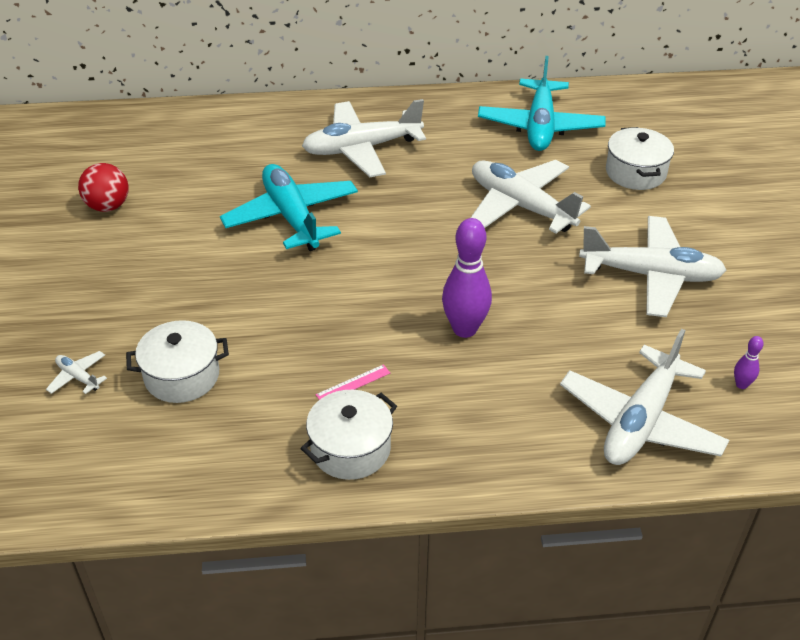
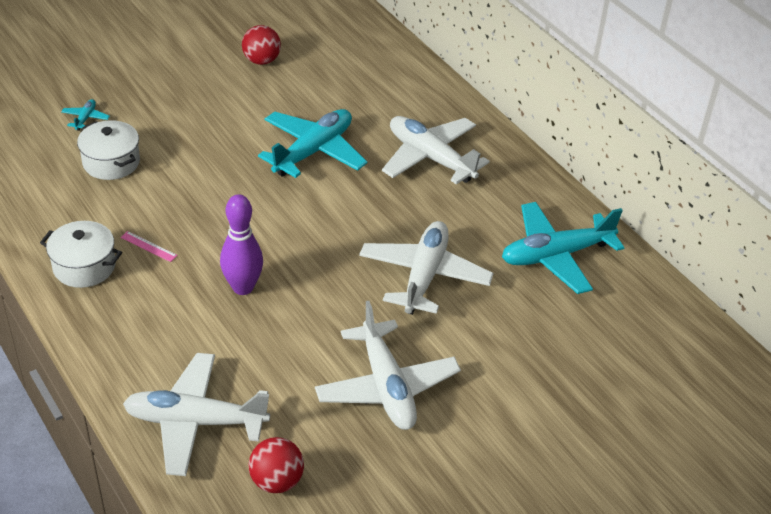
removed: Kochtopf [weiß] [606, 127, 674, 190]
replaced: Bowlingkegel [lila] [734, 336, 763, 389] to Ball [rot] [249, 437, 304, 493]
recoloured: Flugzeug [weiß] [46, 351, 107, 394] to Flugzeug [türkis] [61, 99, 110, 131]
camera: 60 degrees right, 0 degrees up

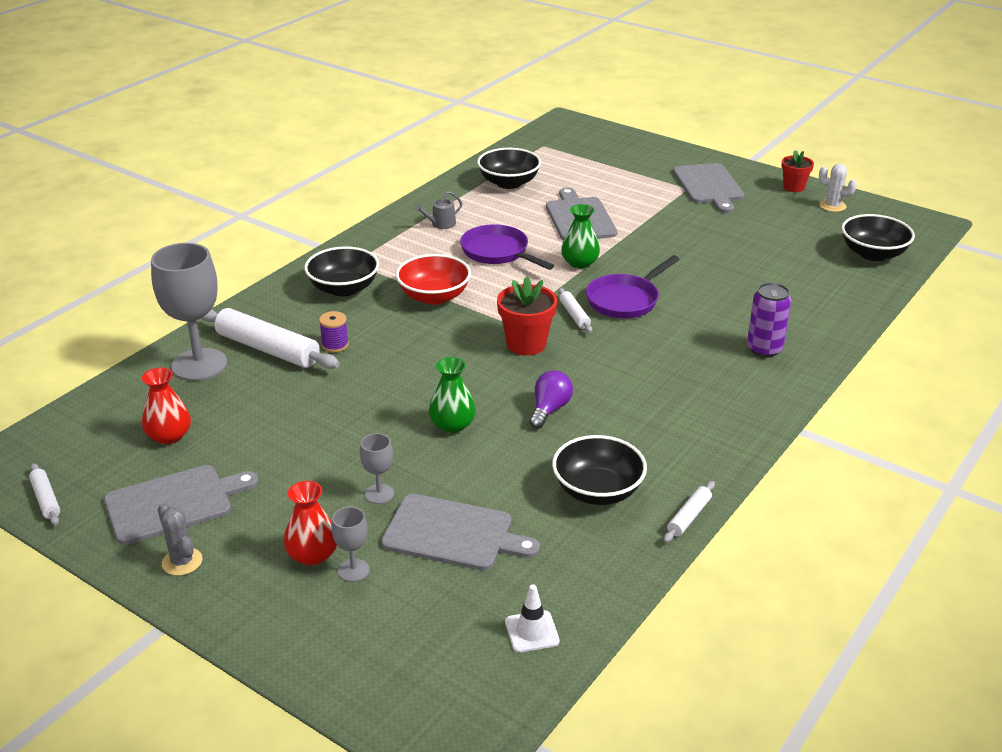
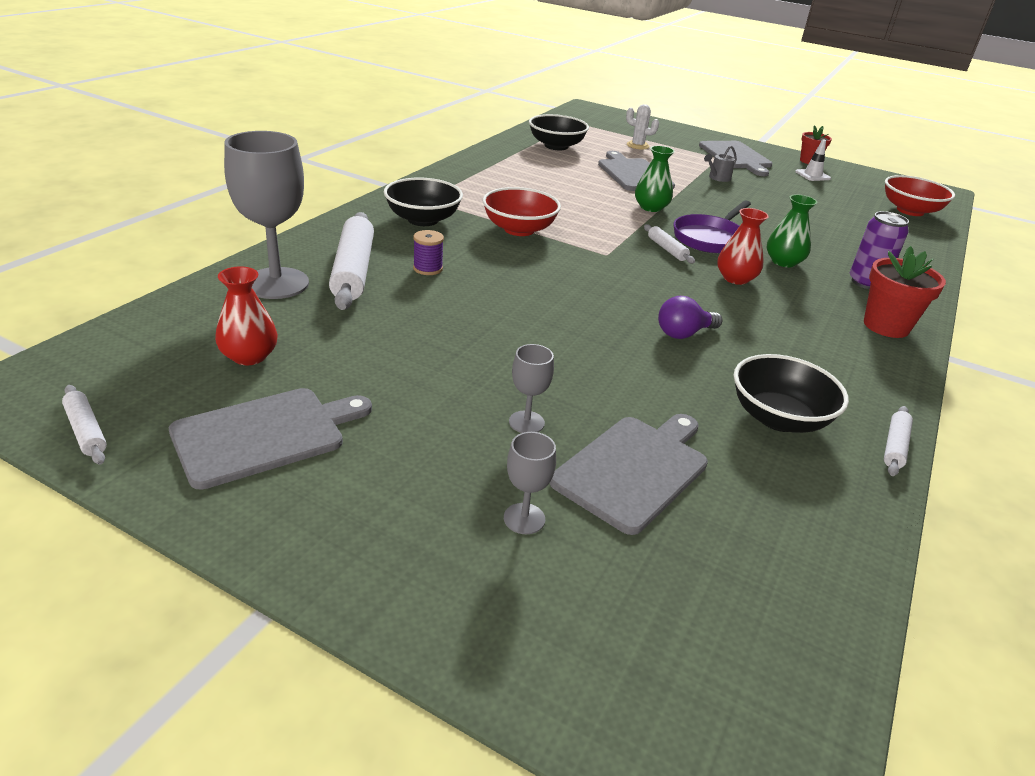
removed: Kaktus [grau] [158, 503, 202, 576]; Pfanne [lila] [460, 224, 554, 270]
moved: Vase [rot] [284, 481, 337, 566] to [717, 208, 769, 285]; Gießkanne [grau] [414, 191, 462, 229] to [704, 146, 737, 182]; Vase [grün] [429, 357, 476, 433] to [767, 194, 817, 267]; Blumentopf [rot] [497, 276, 557, 356] to [864, 246, 946, 338]; Leitkegel [weiß] [505, 584, 560, 653] to [795, 139, 831, 181]; Kaktus [weiß] [819, 164, 857, 212] to [626, 104, 659, 150]
recoloured: Schüssel [schwarz] [842, 214, 915, 261] to Schüssel [rot] [885, 175, 955, 216]
turned: Nudelholz [weiß] [201, 308, 339, 369] = [329, 212, 374, 310] 60 degrees clockwise; Schneidebrett [grau] [381, 494, 540, 571] = [550, 414, 708, 535] 60 degrees counterclockwise; Glühbirne [lila] [529, 370, 573, 429] = [658, 296, 722, 339] 135 degrees counterclockwise
camera: 10 degrees left, 0 degrees up

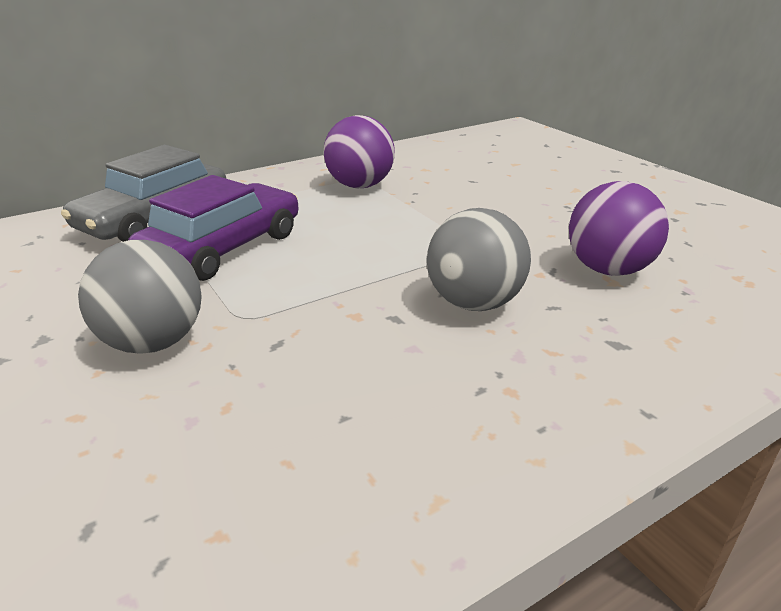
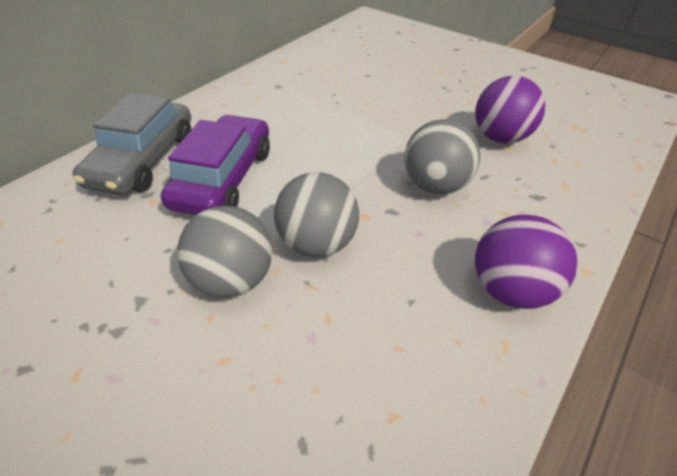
added: Ball [grau] [274, 172, 359, 257]
moved: Ball [lila] [323, 115, 395, 188] to [475, 215, 577, 309]
camera: 20 degrees left, 15 degrees up

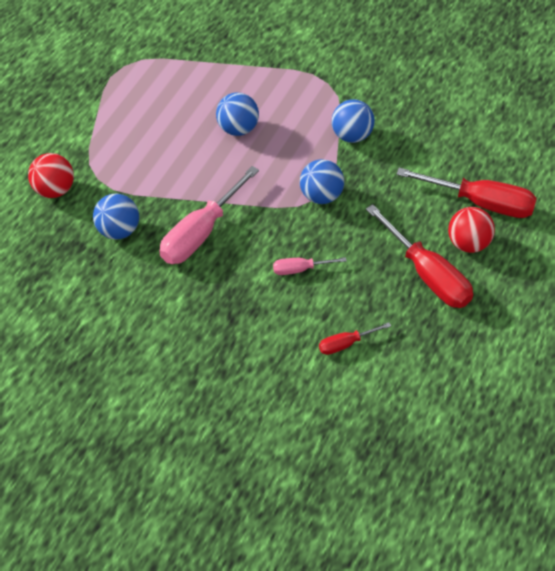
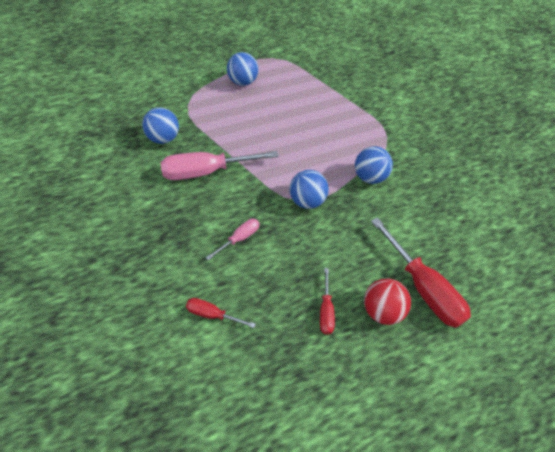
removed: Ball [rot] [28, 153, 74, 198]
moved: Ball [blau] [216, 93, 259, 136] to [227, 52, 258, 86]
turned: Schraubenzieher [rosa] [273, 257, 347, 275] = [206, 219, 260, 260] 105 degrees clockwise
resized: Schraubenzieher [rot] [366, 204, 473, 308] = [320, 268, 335, 335] x0.51
camera: 40 degrees right, 0 degrees up

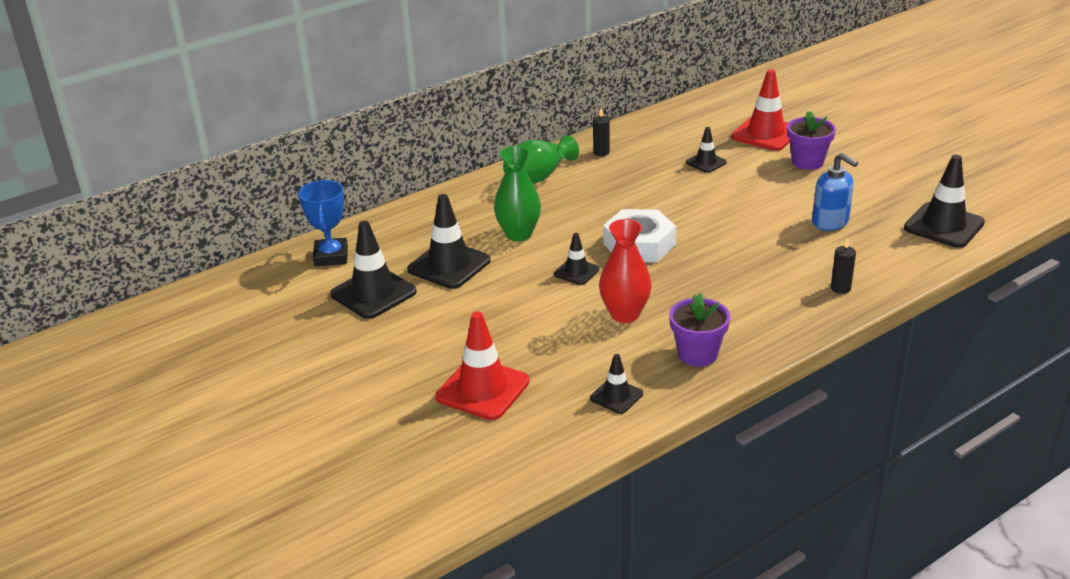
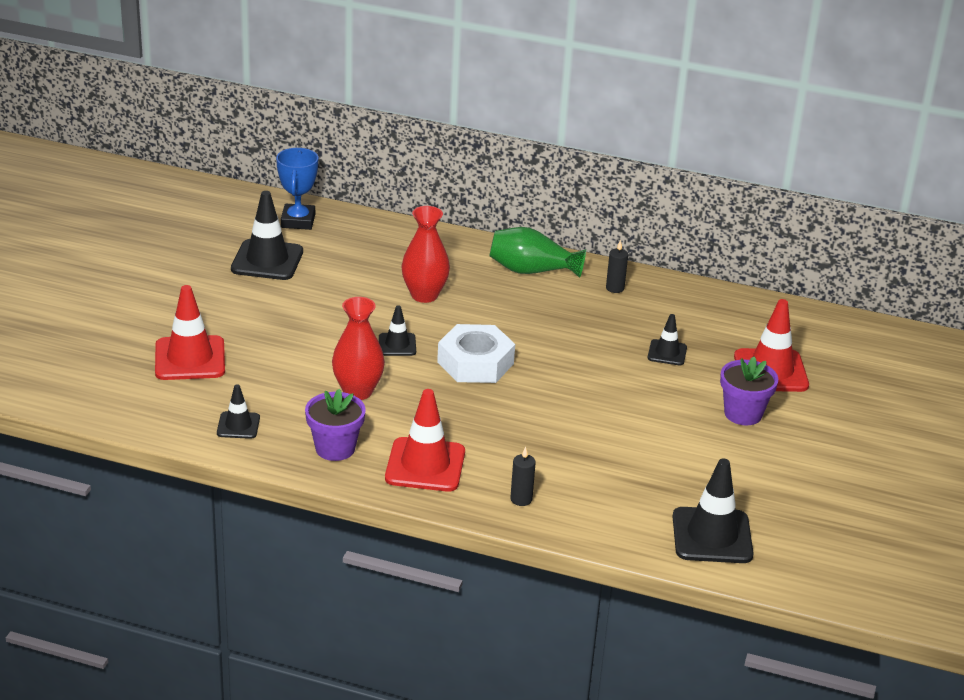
removed: Leitkegel [schwarz] [407, 194, 490, 289]; Seifenspender [blau] [812, 153, 858, 231]
added: Leitkegel [rot] [385, 389, 465, 492]
recoloured: Vase [grün] [494, 146, 541, 242] to Vase [rot] [401, 206, 450, 303]
turned: Pokal [blau] [298, 180, 348, 266] = [276, 148, 318, 230] 45 degrees counterclockwise
camera: 50 degrees right, 0 degrees up

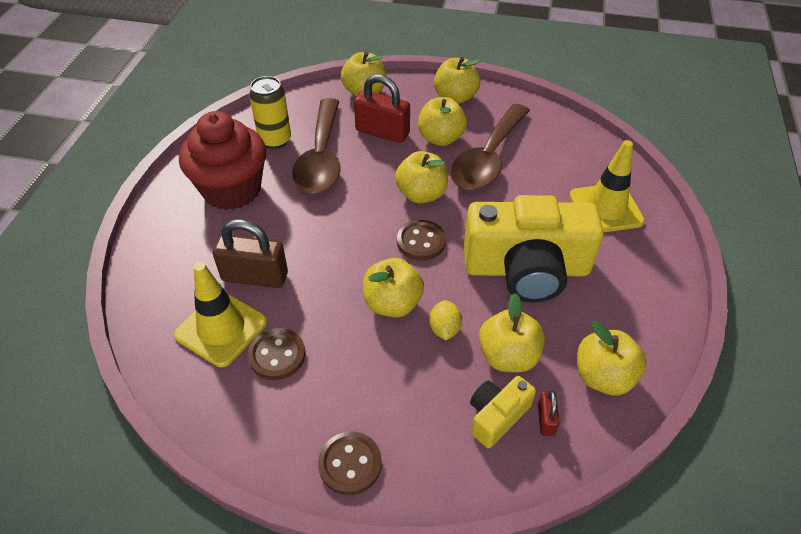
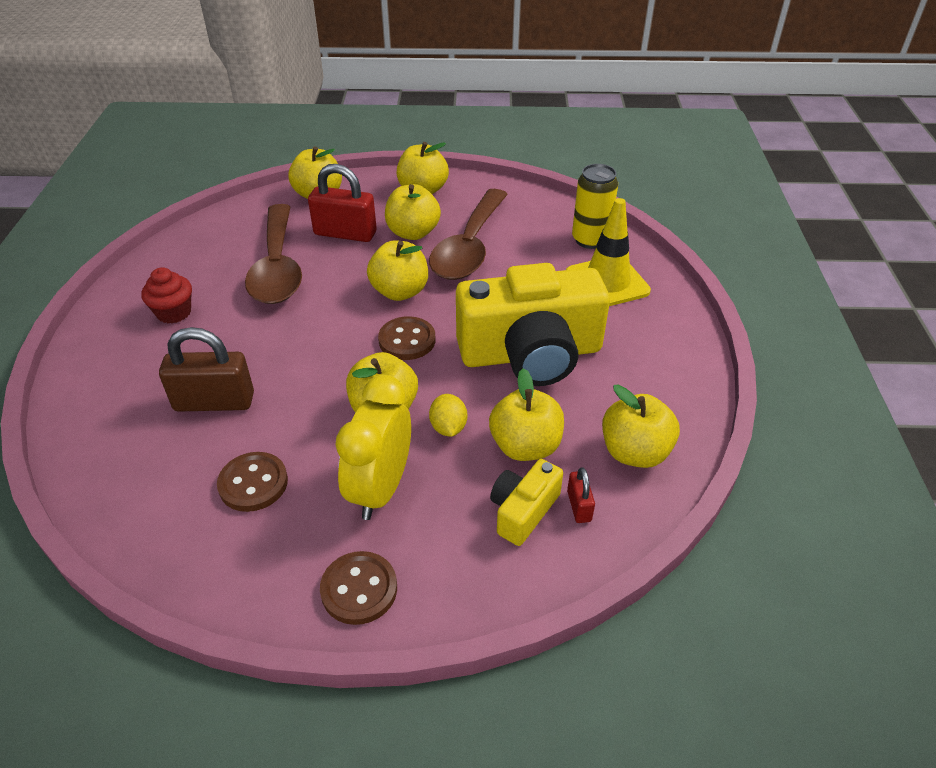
removed: Leitkegel [gelb] [174, 262, 267, 367]
added: Wecker [gelb] [335, 375, 411, 520]
moved: Dose [gelb] [249, 76, 291, 149] to [572, 164, 618, 249]
resized: Muffin [rot] [179, 111, 266, 210] = [141, 267, 192, 323] x0.49
camera: 10 degrees left, 5 degrees down

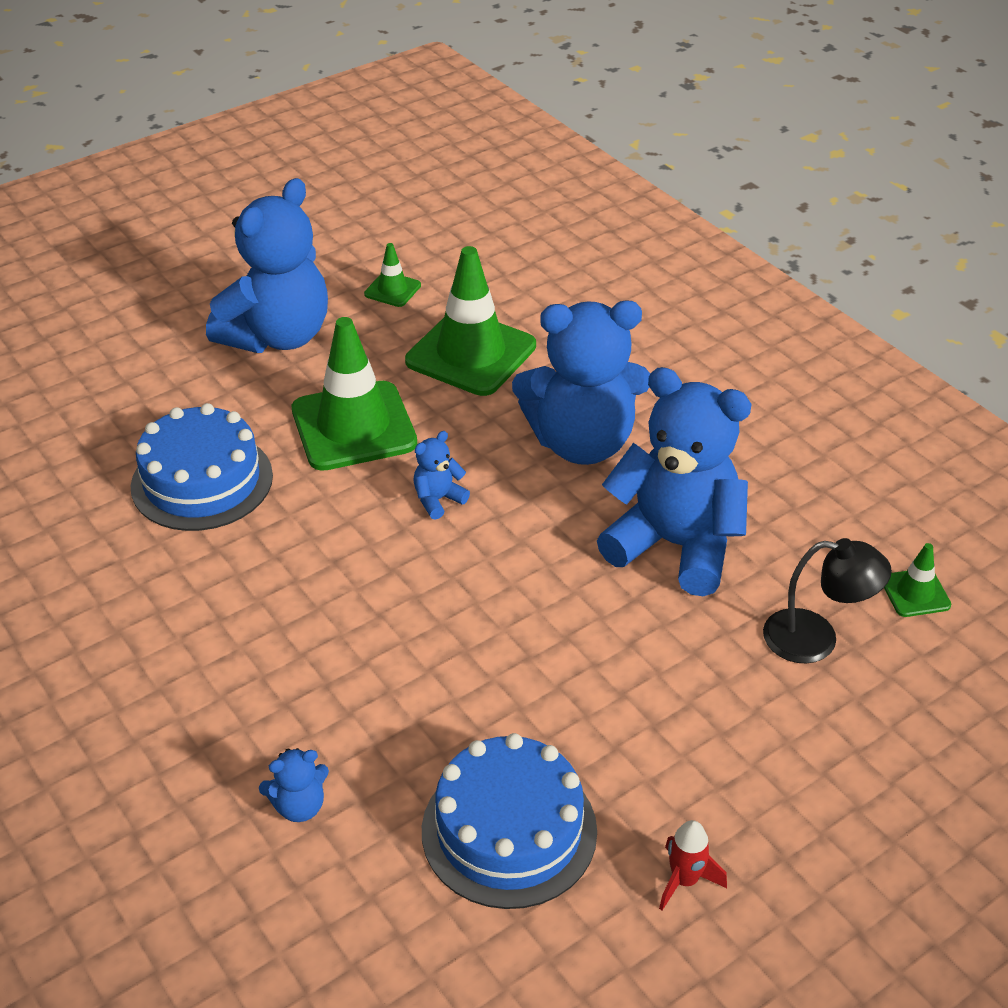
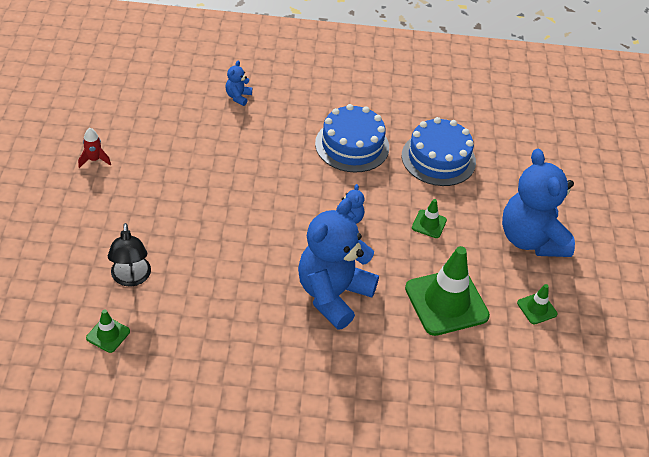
removed: Teddybär [blau] [597, 367, 752, 596]
moved: Kuchen [blau] [422, 733, 597, 909] to [315, 104, 389, 173]
turned: Lampe [schwarz] [763, 538, 892, 663] = [108, 223, 151, 286] 60 degrees counterclockwise
resized: Leitkegel [grün] [292, 317, 417, 471] = [412, 199, 447, 238] x0.46
camera: 125 degrees right, 5 degrees up

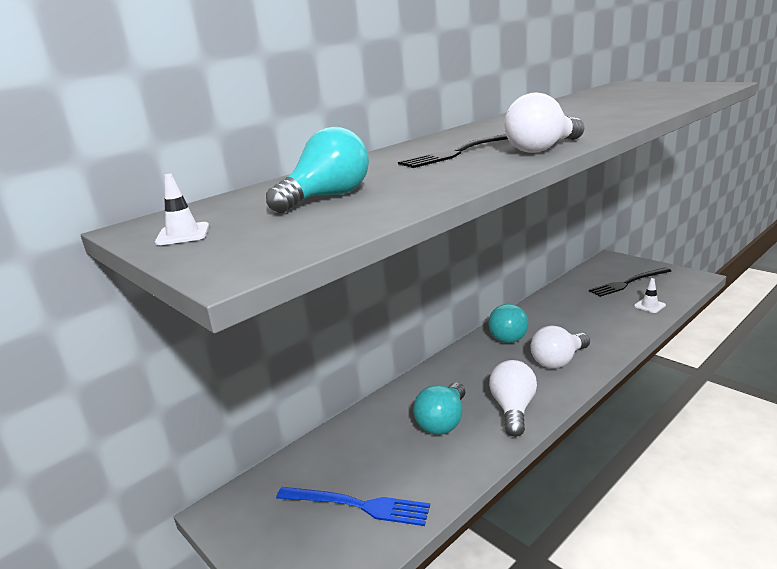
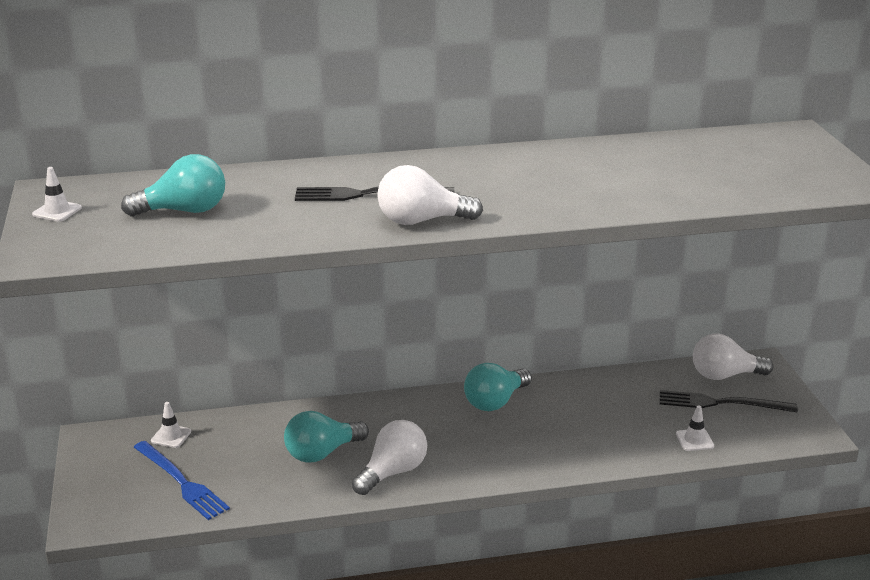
added: Leitkegel [weiß] [151, 402, 191, 448]
moved: Glühbirne [weiß] [530, 326, 590, 369] to [693, 333, 774, 380]
camera: 30 degrees right, 5 degrees up

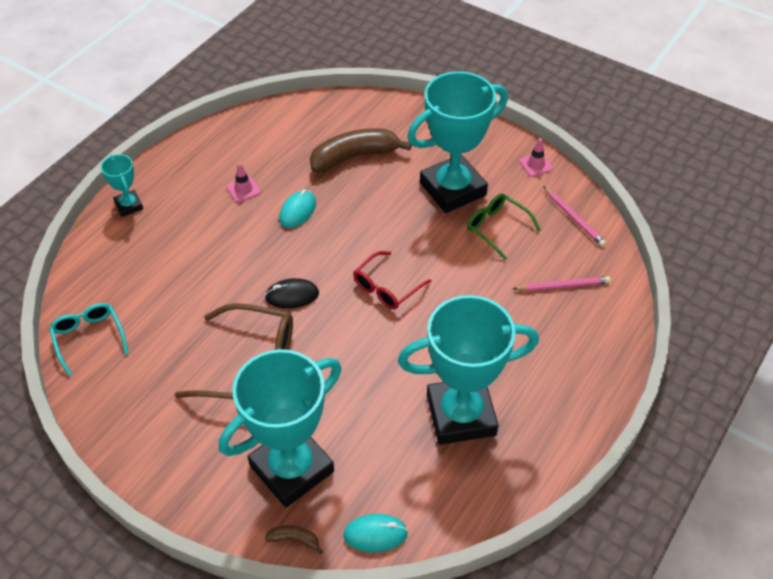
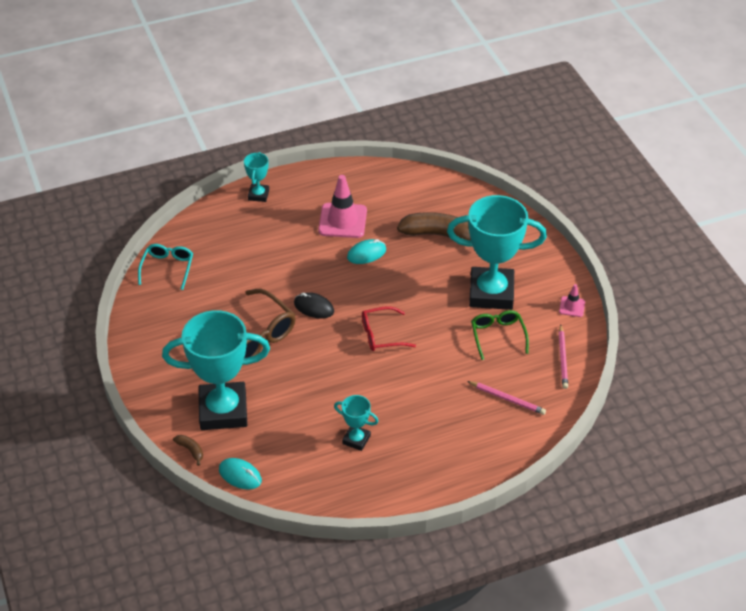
resized: Leitkegel [rosa] [227, 163, 261, 202] = [318, 175, 367, 238] x2.00; Pokal [türkis] [398, 295, 539, 445] = [334, 395, 379, 451] x0.46
camera: 35 degrees right, 5 degrees down

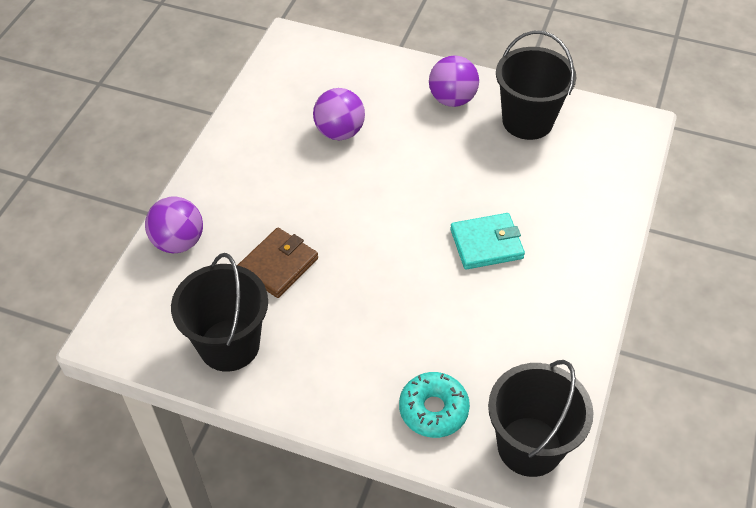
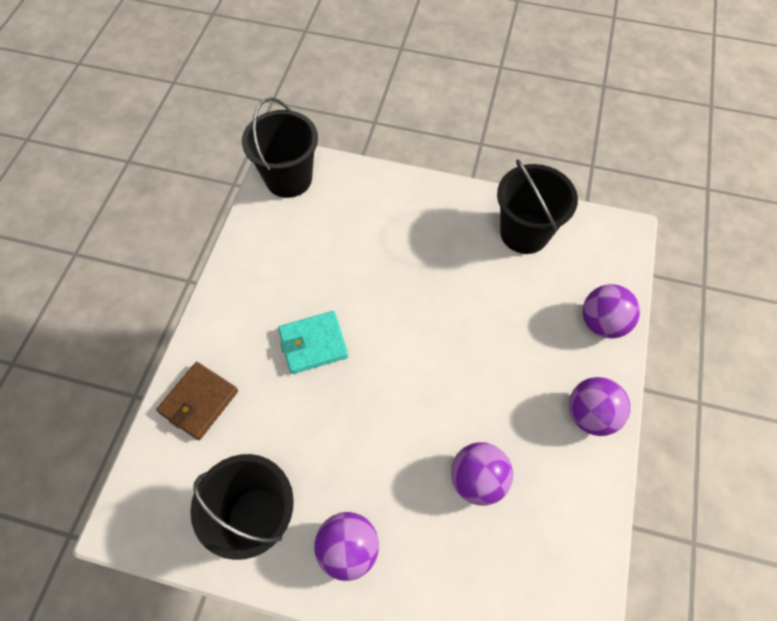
removed: Donut [türkis] [399, 372, 470, 438]
added: Ball [lila] [569, 377, 630, 436]
moved: Geldbörse [braun] [238, 228, 318, 298] to [156, 362, 238, 440]
camera: 175 degrees right, 10 degrees up

